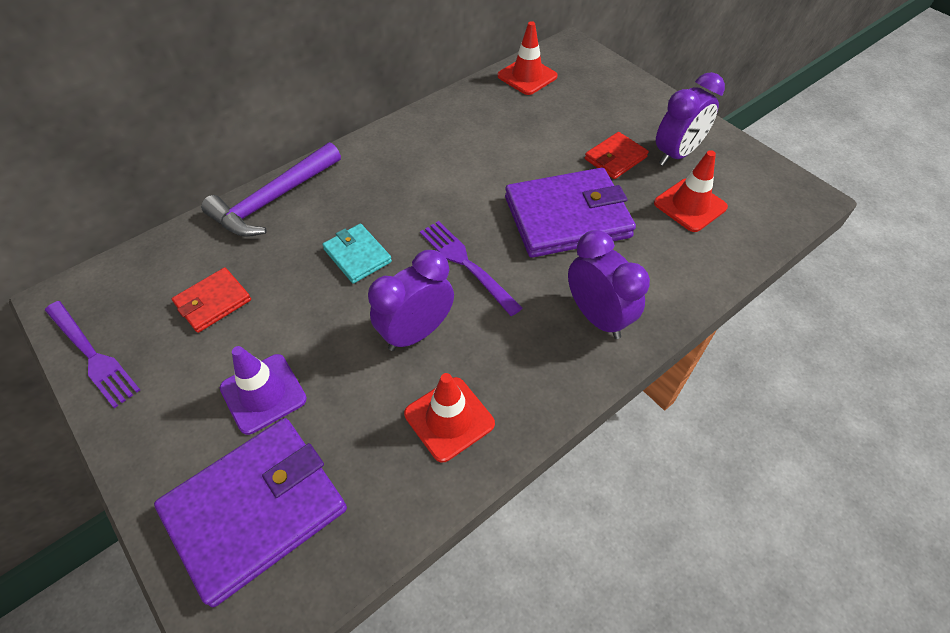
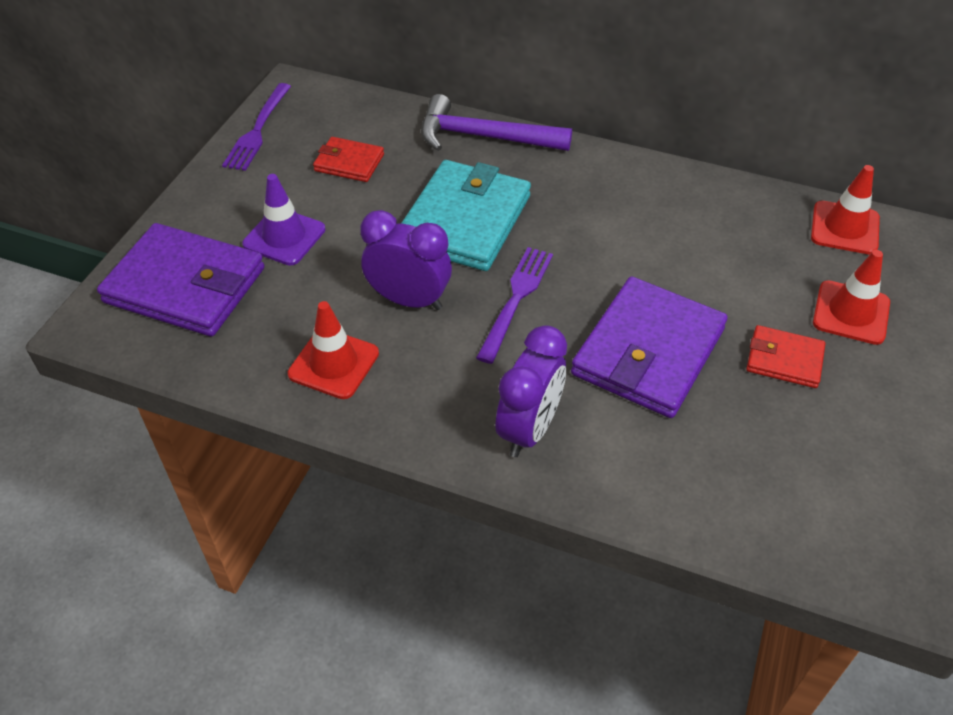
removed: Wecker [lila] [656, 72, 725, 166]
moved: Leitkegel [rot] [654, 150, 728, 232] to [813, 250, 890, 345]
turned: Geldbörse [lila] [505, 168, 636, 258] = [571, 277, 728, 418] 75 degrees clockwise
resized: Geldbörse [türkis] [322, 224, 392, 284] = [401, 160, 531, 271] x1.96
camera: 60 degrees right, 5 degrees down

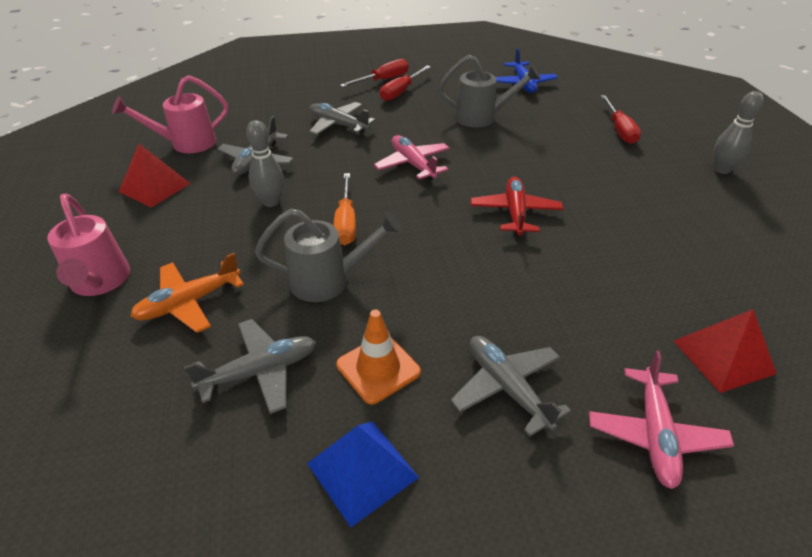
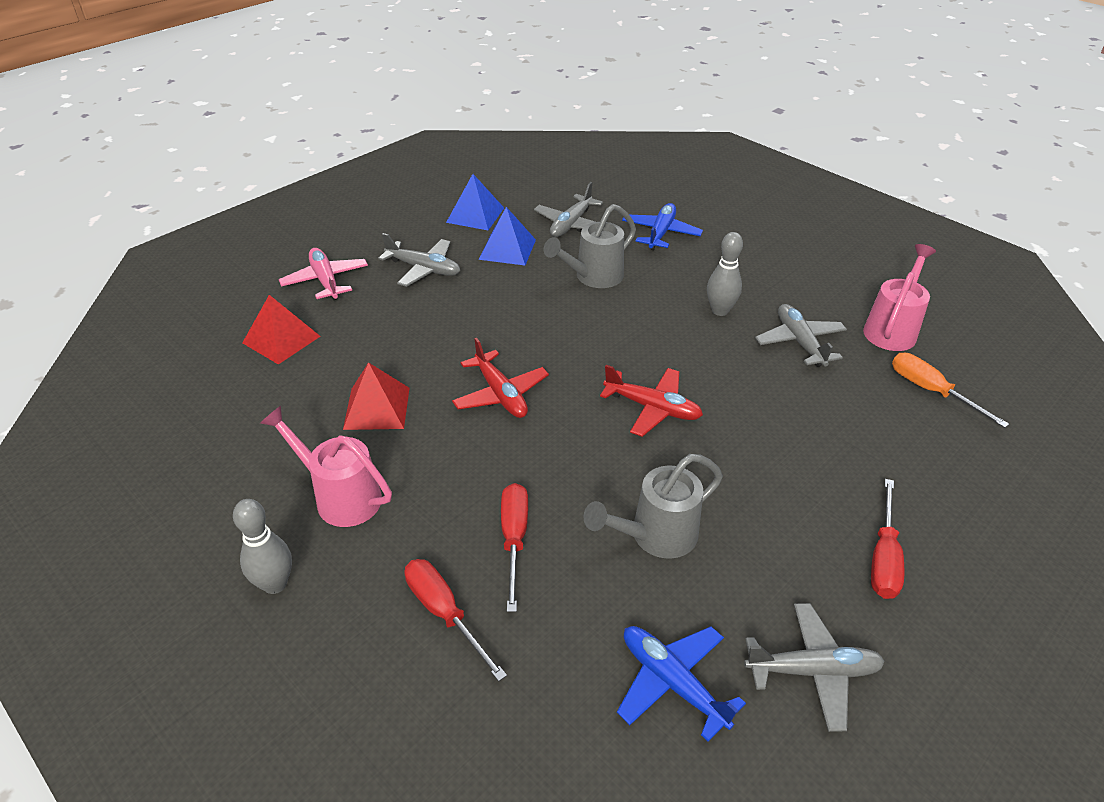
moved: Gießkanne [rosa] [47, 194, 130, 296] to [260, 406, 392, 527]; Pyramide [rot] [119, 143, 191, 208] to [343, 362, 410, 430]; Flugzeug [grau] [309, 102, 375, 135] to [744, 603, 885, 732]; Schraubenzieher [orange] [333, 173, 356, 245] to [892, 353, 1009, 428]; Schraubenzieher [rot] [380, 66, 431, 101] to [501, 483, 528, 612]
replaced: Leitkegel [orange] [336, 310, 421, 404] to Pyramide [blau] [479, 207, 536, 265]
recoloured: Flugzeug [orange] [130, 253, 244, 333] to Flugzeug [blau] [622, 203, 703, 250]; Flugzeug [rosa] [374, 135, 450, 181] to Flugzeug [rot] [600, 365, 703, 437]
camera: 145 degrees right, 0 degrees up

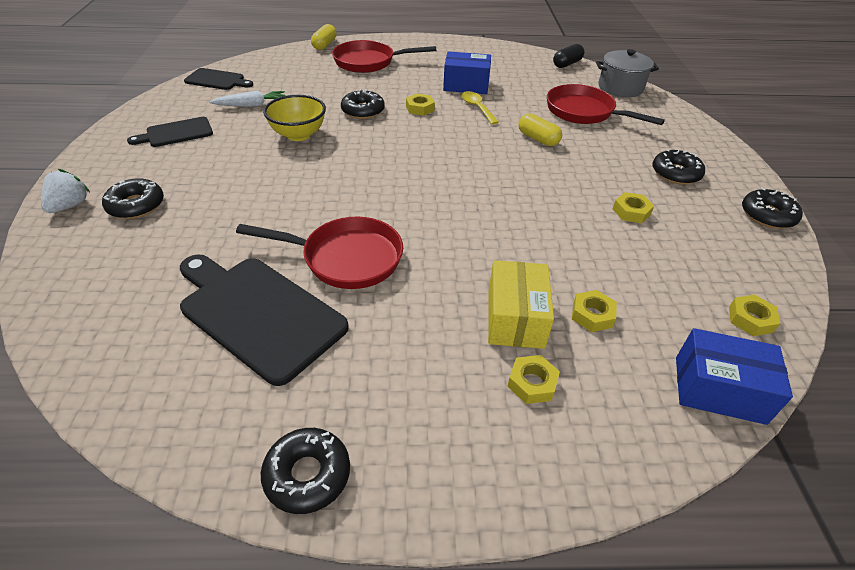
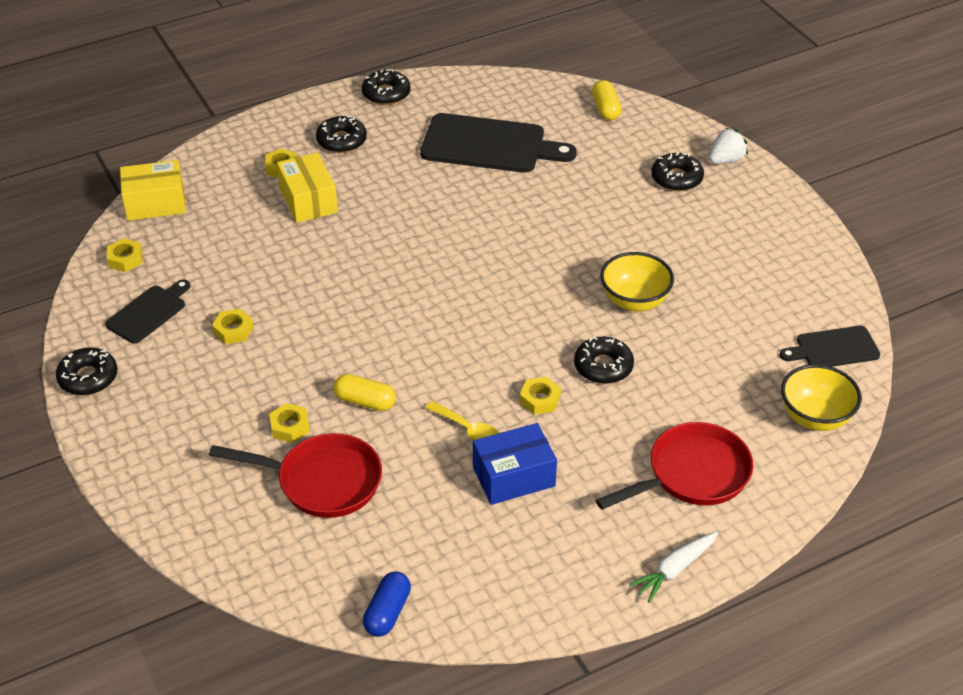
removed: Pfanne [rot] [236, 217, 403, 289]; Kochtopf [grau] [596, 49, 659, 97]
added: Schüssel [gelb] [781, 364, 862, 431]
moved: Schneidebrett [schwarz] [127, 117, 213, 147] to [105, 279, 190, 344]; Karotte [weiß] [209, 91, 285, 107] to [629, 532, 718, 603]; Kapsel [gelb] [311, 24, 337, 50] to [592, 80, 622, 121]; Sechskantmutter [gelb] [572, 290, 617, 332] to [269, 403, 310, 443]; Donut [schwarz] [653, 149, 705, 185] to [316, 115, 367, 153]
recoloured: Kapsel [schwarz] [553, 44, 584, 68] to Kapsel [blau] [363, 571, 411, 637]; Schachtel [blau] [676, 328, 793, 425] to Schachtel [gelb] [120, 160, 186, 221]
turned: Erdbeere [weiß] [41, 169, 90, 213] = [709, 127, 748, 164] 120 degrees counterclockwise
camera: 155 degrees right, 0 degrees up

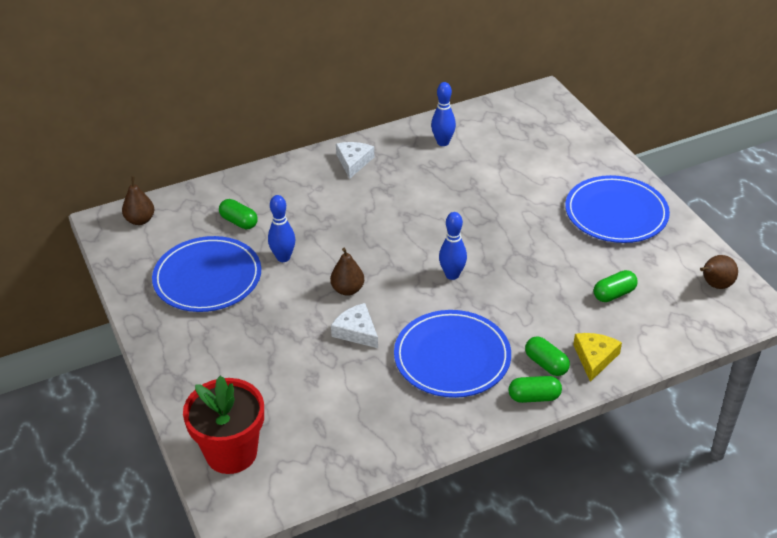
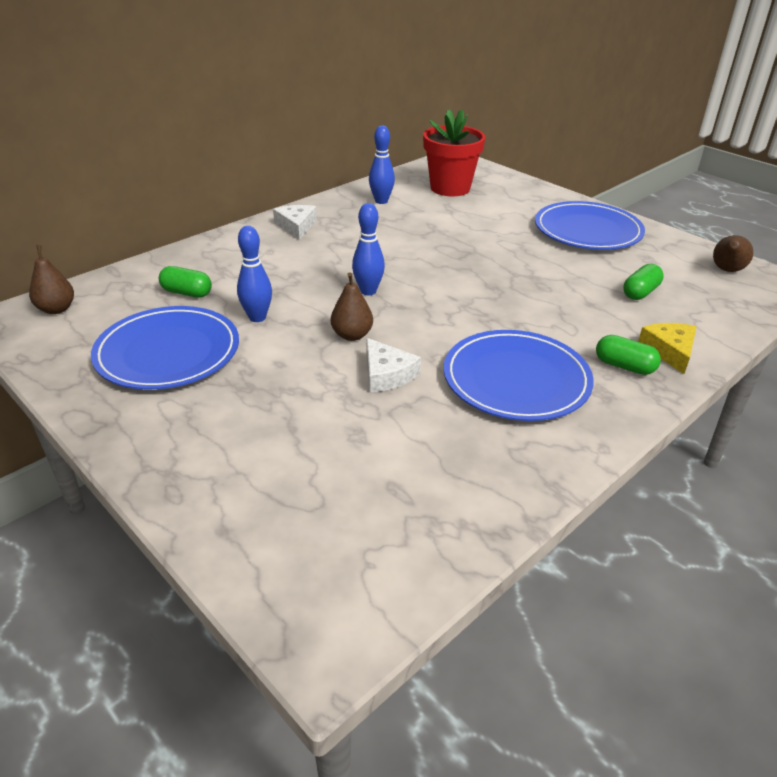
removed: Kapsel [grün] [509, 376, 562, 403]
moved: Blumentopf [rot] [183, 376, 264, 474] to [423, 109, 485, 196]; Bowlingkegel [blau] [439, 212, 467, 280] to [352, 203, 385, 295]
turned: Käse [weiß] [331, 303, 378, 348] = [366, 338, 421, 392] 150 degrees counterclockwise
camera: 20 degrees left, 5 degrees down

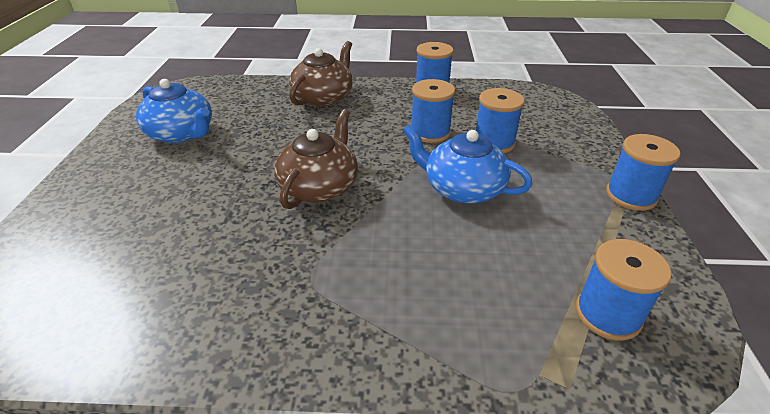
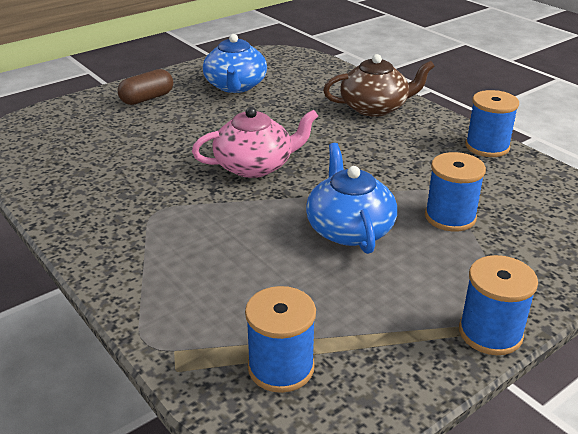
removed: Garnrolle [blau] [411, 79, 455, 143]
added: Kapsel [braun] [118, 69, 173, 105]
recoloured: Teekanne [braun] [274, 109, 358, 209] to Teekanne [rosa] [192, 107, 318, 178]
camera: 50 degrees right, 5 degrees down

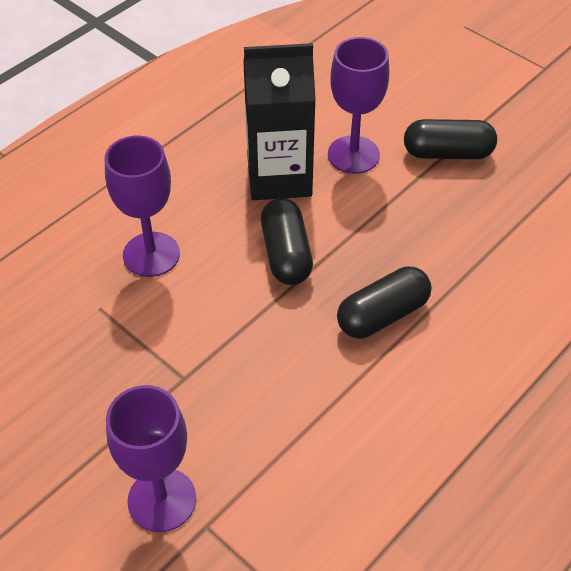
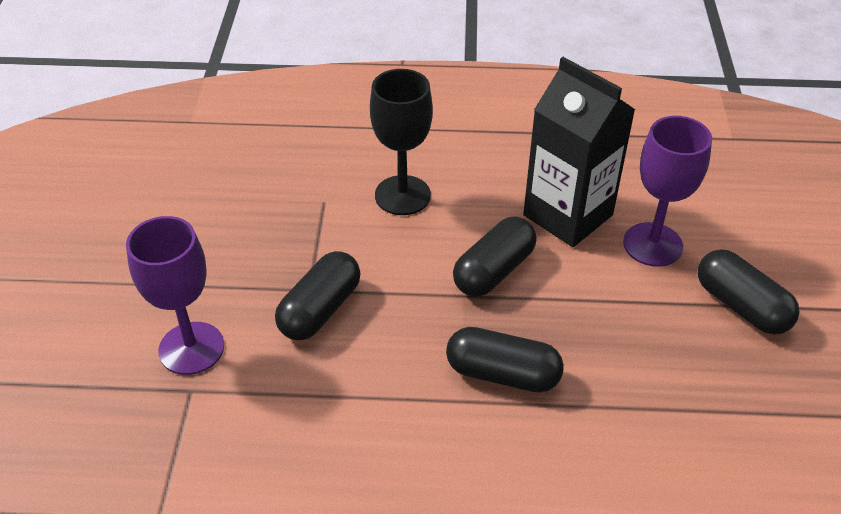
added: Kapsel [schwarz] [275, 251, 360, 340]
recoloured: Kelch [lila] [105, 135, 180, 277] to Kelch [schwarz] [370, 69, 433, 215]
camera: 50 degrees right, 5 degrees down

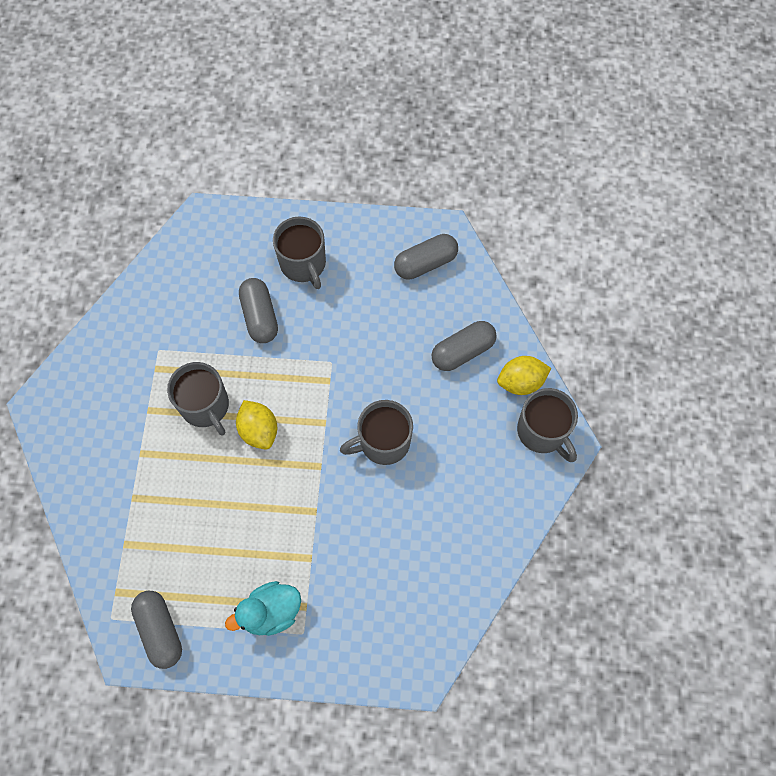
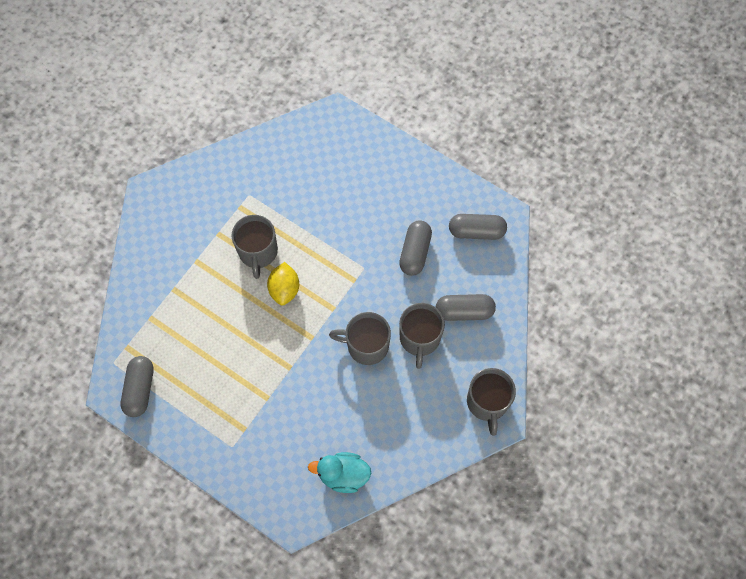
removed: Zitrone [gelb] [497, 356, 551, 395]
moved: Ente [türkis] [225, 581, 301, 636] to [308, 452, 371, 493]; Kapsel [grau] [239, 278, 278, 343] to [399, 221, 432, 276]; Tasse [grau] [273, 216, 326, 289] to [399, 303, 445, 369]
camera: 30 degrees right, 0 degrees up

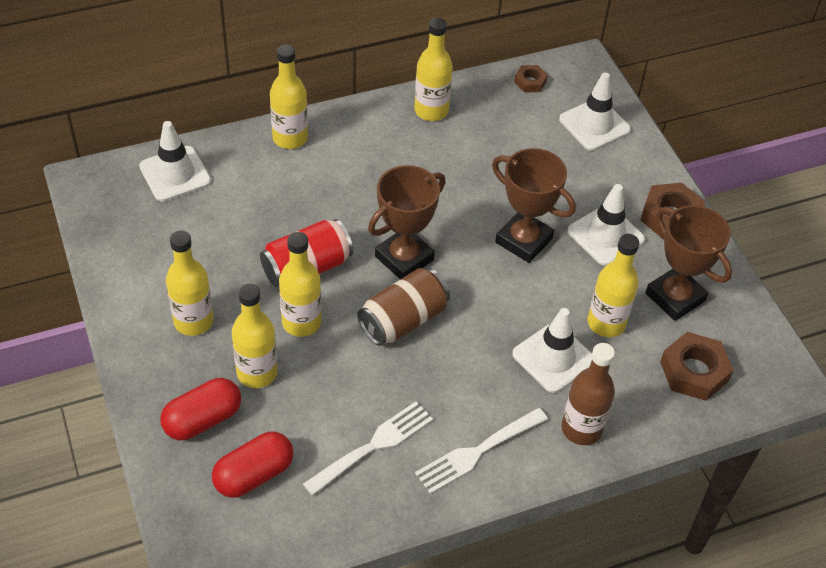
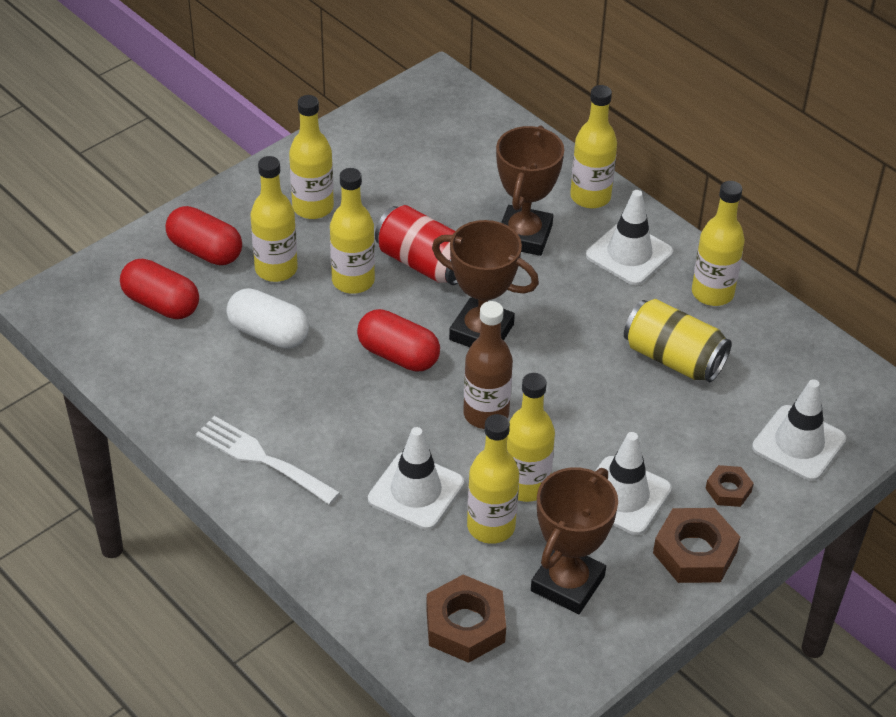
removed: Gabel [weiß] [303, 401, 433, 496]
added: Kapsel [weiß] [226, 288, 309, 348]; Flasche [gelb] [507, 373, 555, 502]; Dose [gelb] [624, 299, 732, 382]
moved: Leitkegel [weiß] [139, 121, 211, 202] to [586, 190, 673, 285]; Pokal [braun] [492, 148, 576, 263] to [496, 125, 564, 256]; Sechskantmutter [braun] [514, 65, 548, 92] to [705, 465, 754, 507]; Flasche [braun] [562, 343, 615, 445] to [463, 301, 513, 429]
replaced: Dose [braun] [357, 268, 450, 346] to Kapsel [rot] [357, 309, 440, 371]
camera: 70 degrees right, 5 degrees down

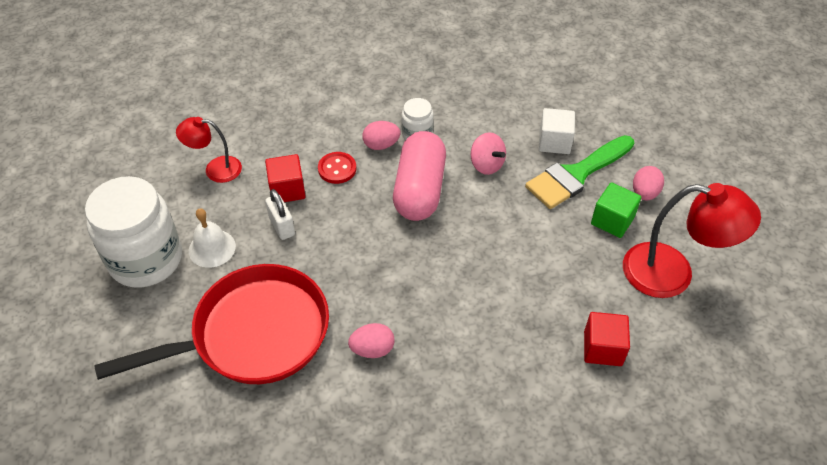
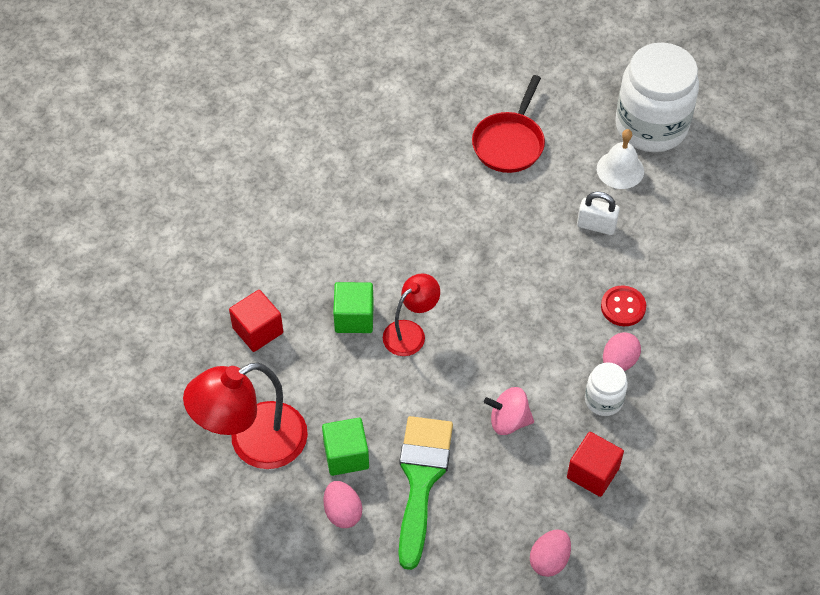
removed: Kapsel [rosa] [393, 131, 446, 221]; Kubus [weiß] [539, 108, 575, 154]
added: Kubus [grün] [333, 282, 374, 333]
moved: Lampe [rot] [176, 117, 242, 183] to [383, 273, 440, 356]; Kubus [rot] [265, 154, 306, 202] to [567, 432, 624, 497]; Ei [rosa] [348, 323, 395, 358] to [530, 530, 571, 577]
resized: Pfanne [rot] [94, 264, 329, 384] = [472, 75, 545, 173] x0.58
camera: 135 degrees right, 5 degrees up

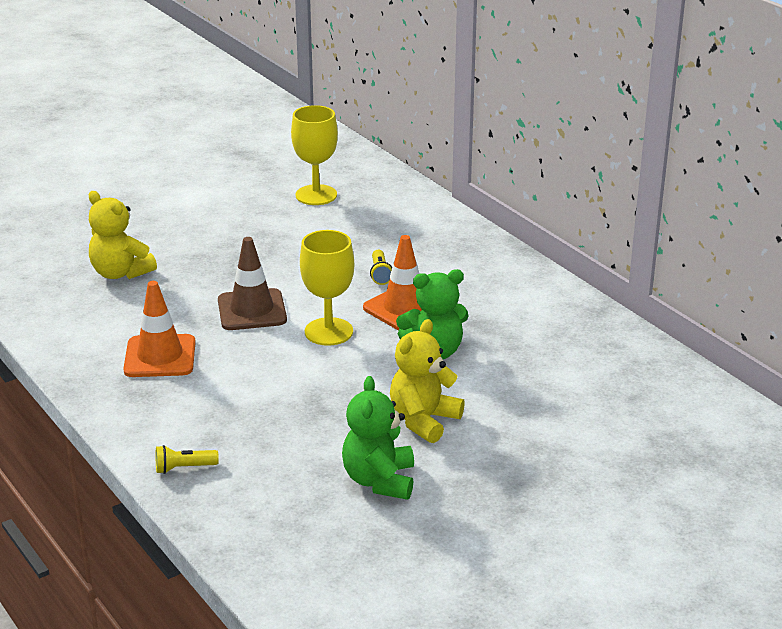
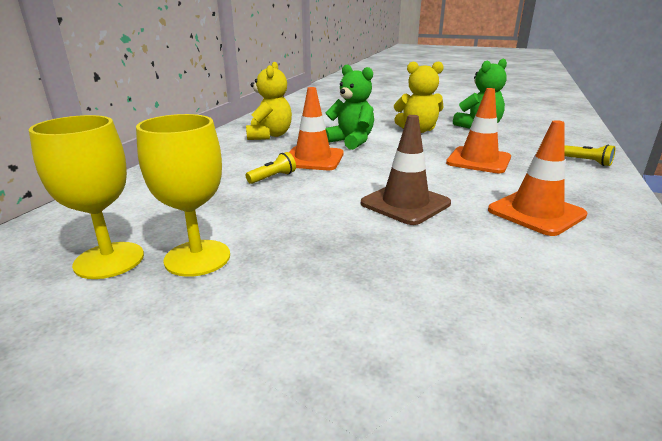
added: Leitkegel [orange] [446, 88, 511, 173]
moved: Teddybär [gelb] [89, 191, 157, 279] to [246, 61, 292, 140]; Kelch [gelb] [300, 230, 354, 346] to [136, 114, 230, 277]
camera: 125 degrees left, 5 degrees down

